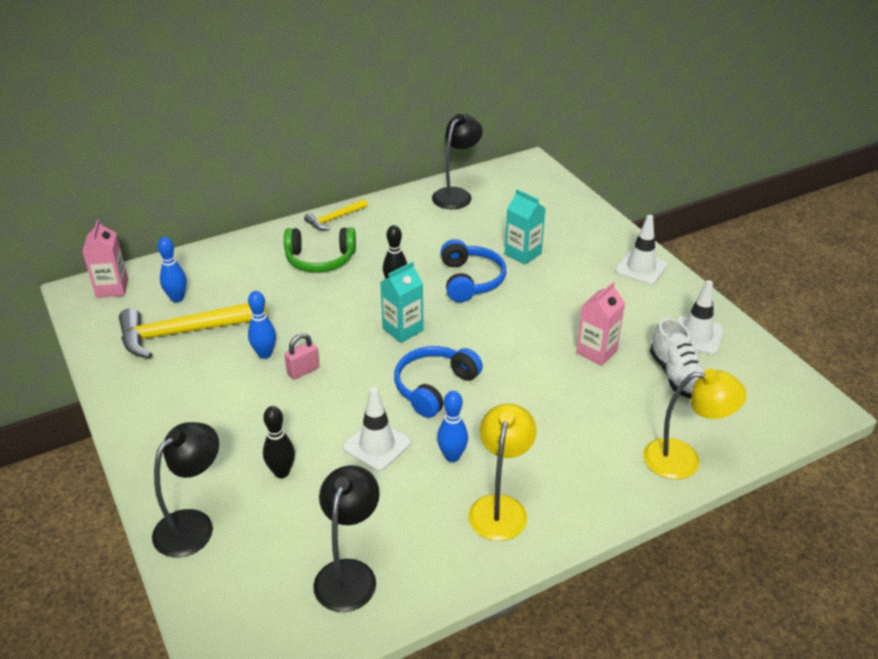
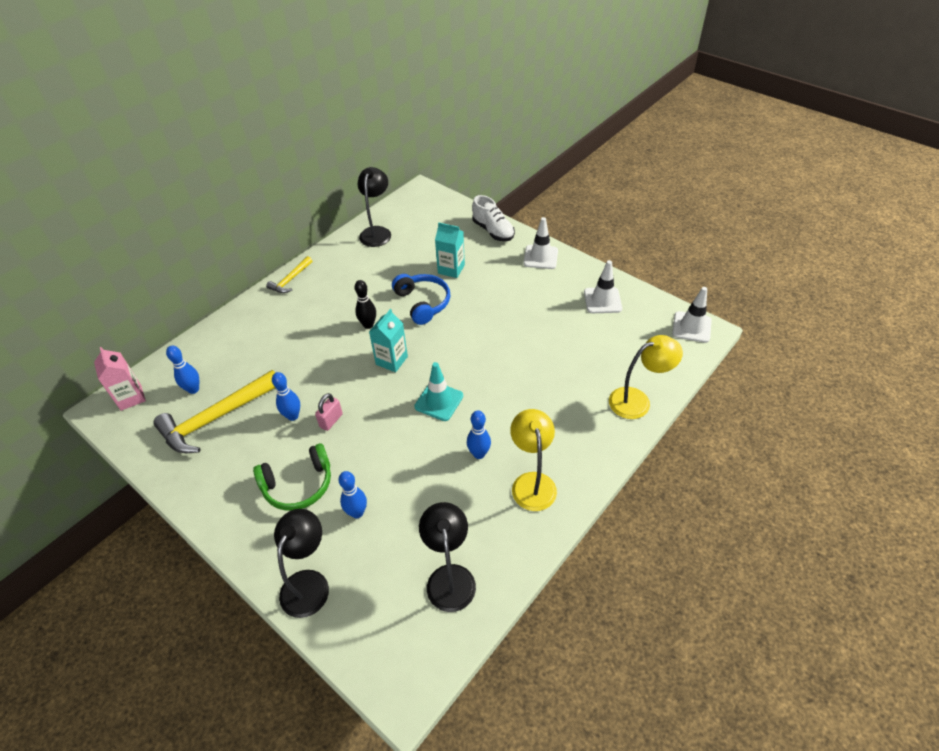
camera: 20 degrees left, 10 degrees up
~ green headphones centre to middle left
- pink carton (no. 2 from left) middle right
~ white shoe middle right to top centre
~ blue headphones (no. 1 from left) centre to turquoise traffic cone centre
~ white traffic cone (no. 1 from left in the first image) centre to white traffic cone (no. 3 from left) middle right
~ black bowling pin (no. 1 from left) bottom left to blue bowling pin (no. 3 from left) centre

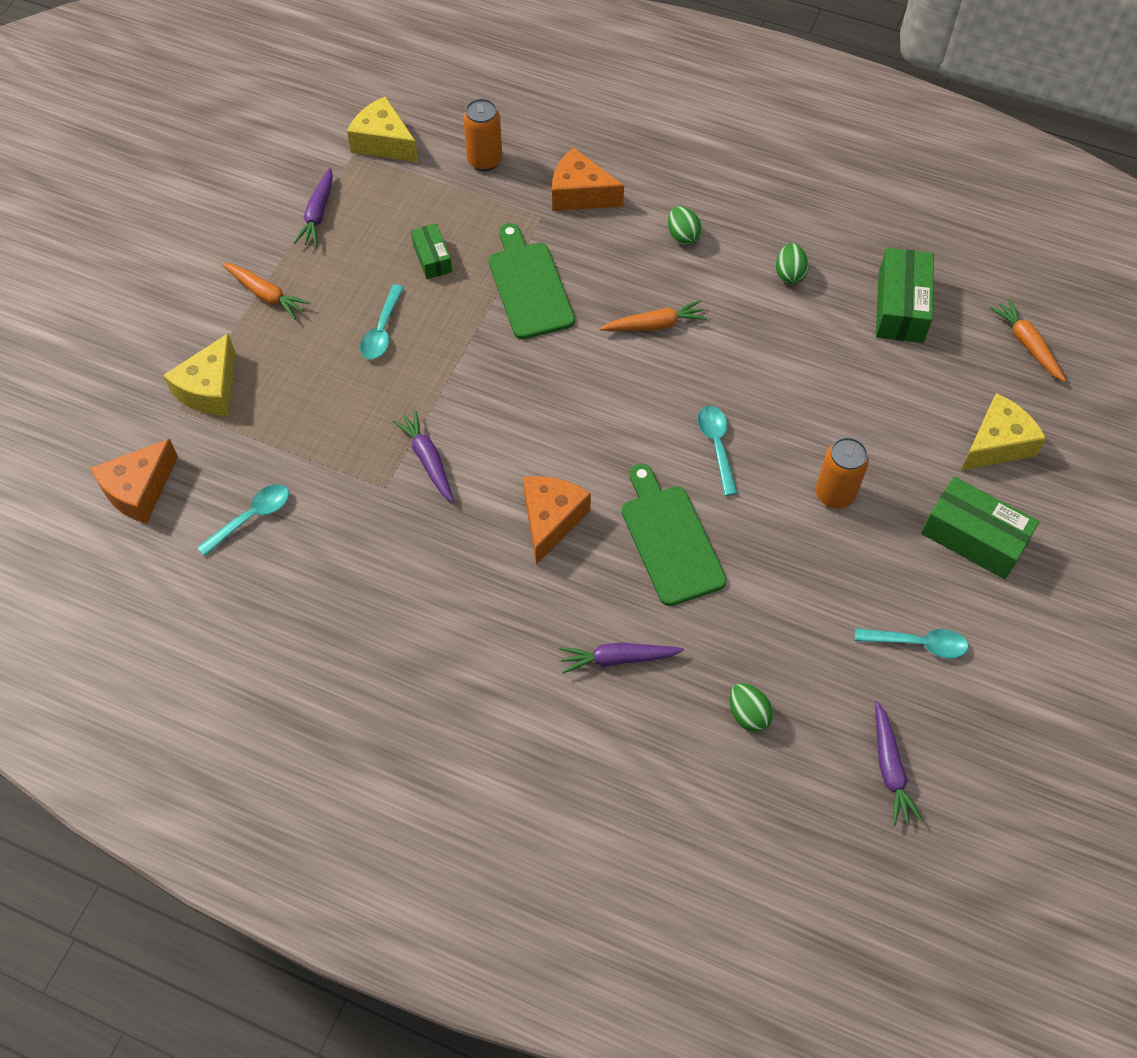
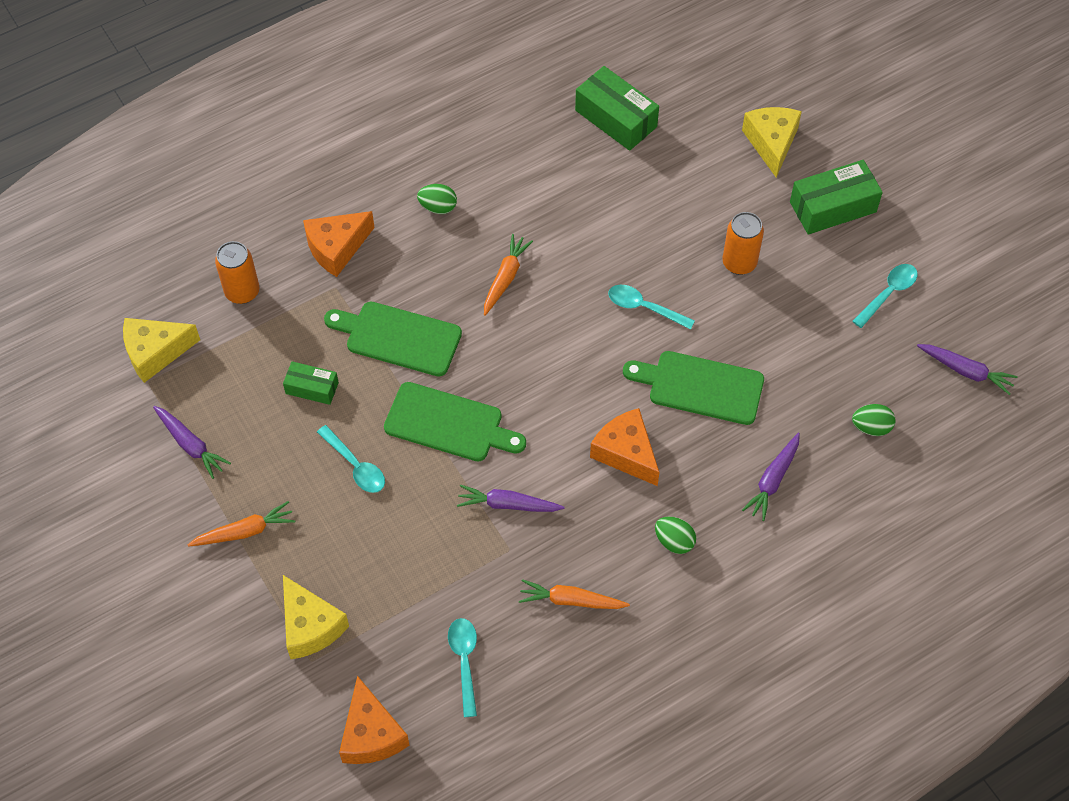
camera: 55 degrees left, 0 degrees up
~ green egg (no. 3 from left in the first image) top right to green egg (no. 2 from left) bottom centre
~ orange carrot (no. 3 from left) top right to bottom centre
+ green cutting board (no. 2 from left) centre

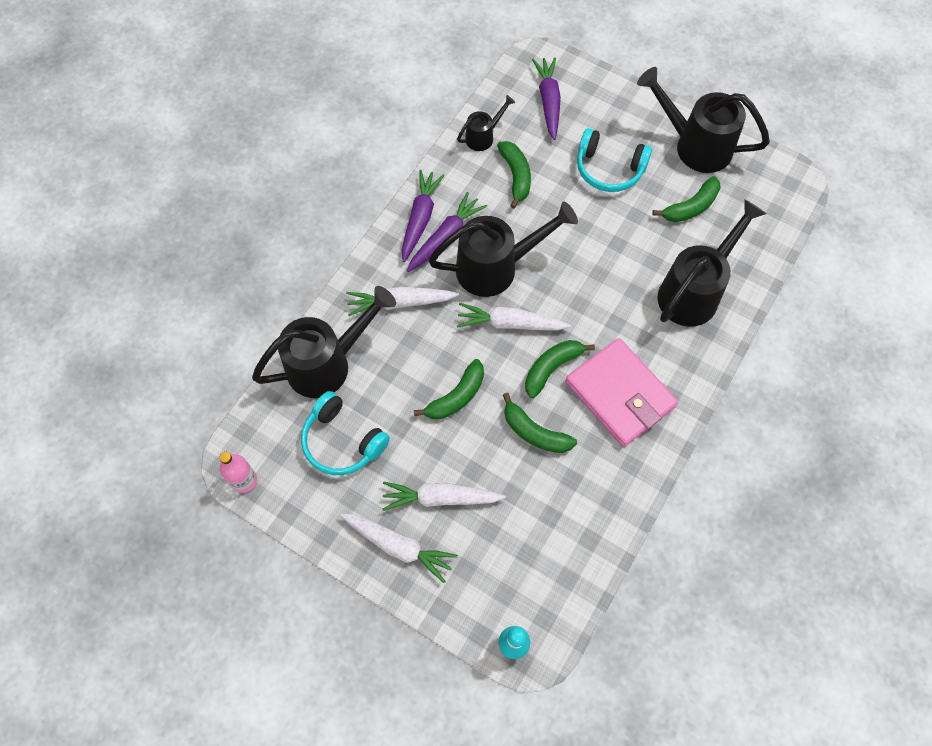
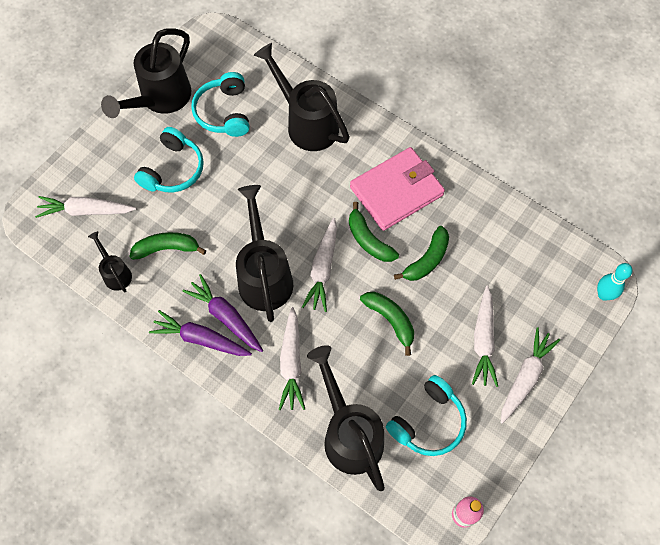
camera: 85 degrees left, 0 degrees up
~ purple carrot (no. 3 from left) top centre to white carrot (no. 1 from left) middle left
~ green banana (no. 5 from left) top right to turquoise headphones (no. 2 from left) top centre

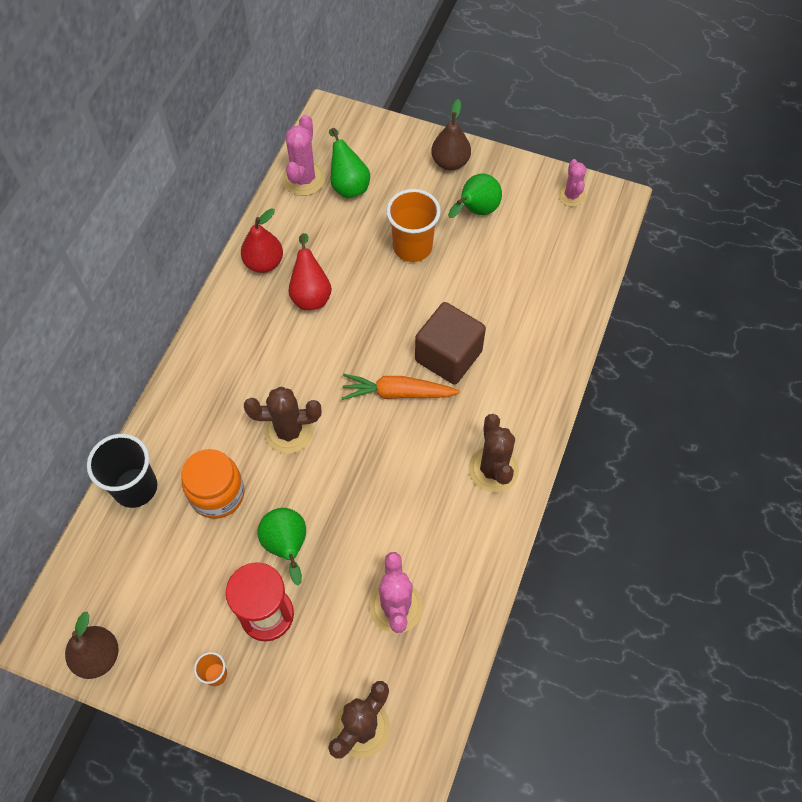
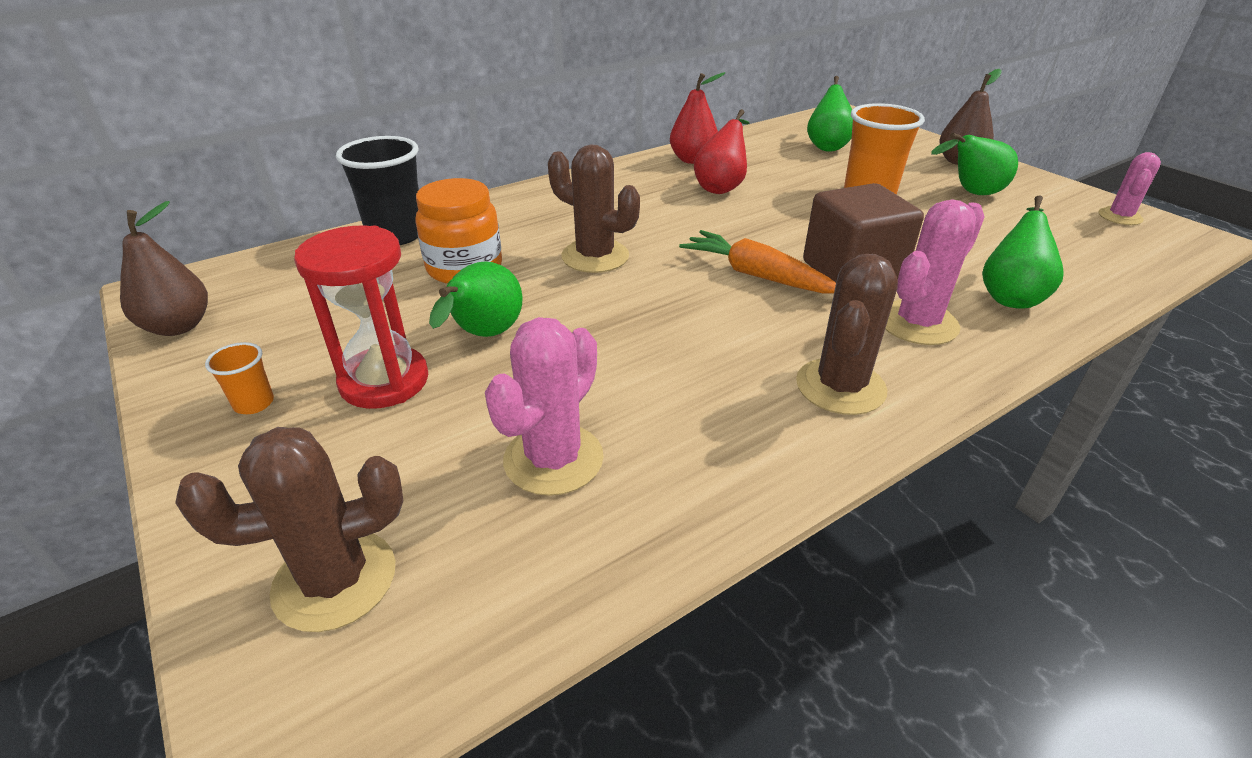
camera: 35 degrees right, 25 degrees down
~ pink cactus (no. 1 from left in the first image) top centre to pink cactus (no. 2 from left) middle right
+ green pear (no. 4 from left) top right

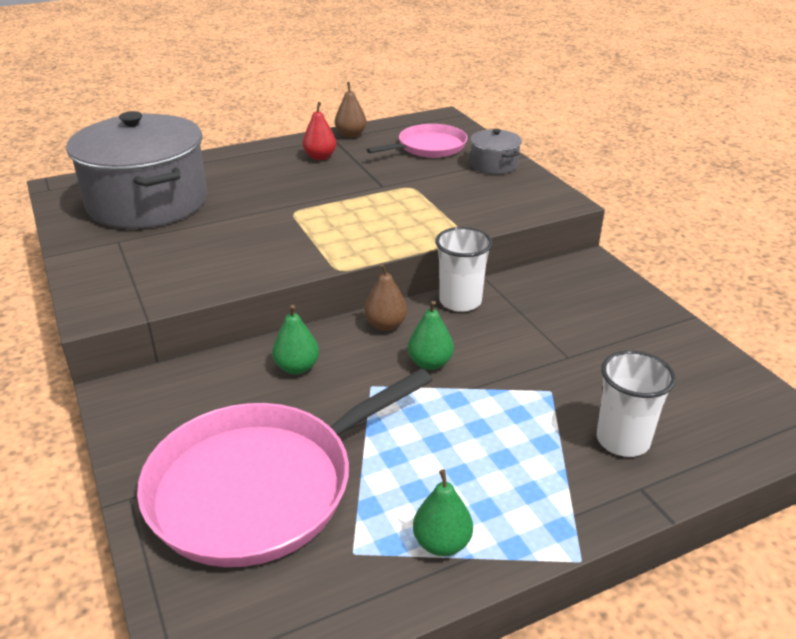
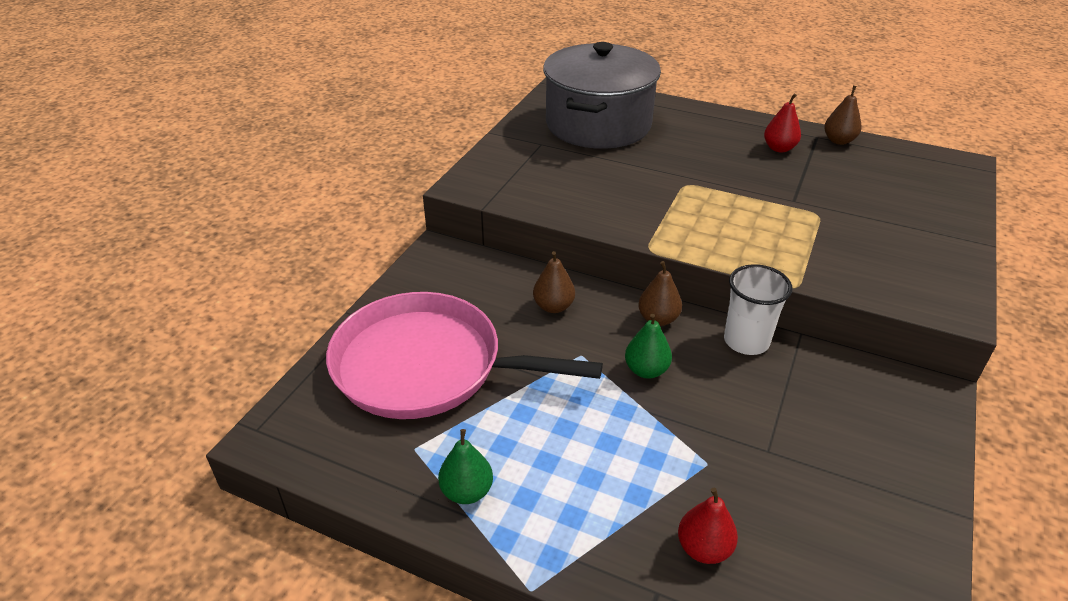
camera: 50 degrees right, 5 degrees up
- pink pan (no. 2 from left) top centre
- grey pot (no. 2 from left) top centre
~ green pear (no. 1 from left) centre to brown pear (no. 1 from left) centre
~ white cup (no. 2 from left) middle right to red pear (no. 1 from left) bottom centre

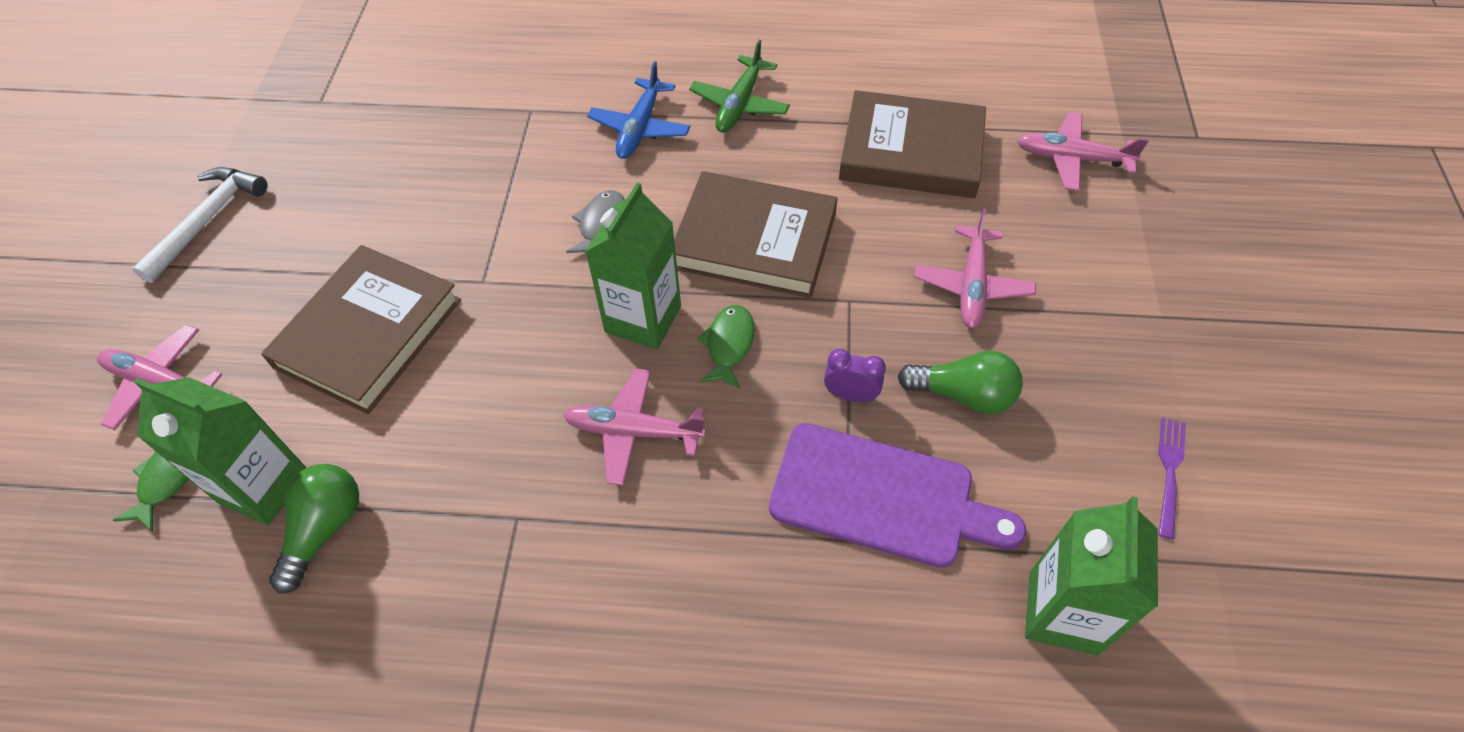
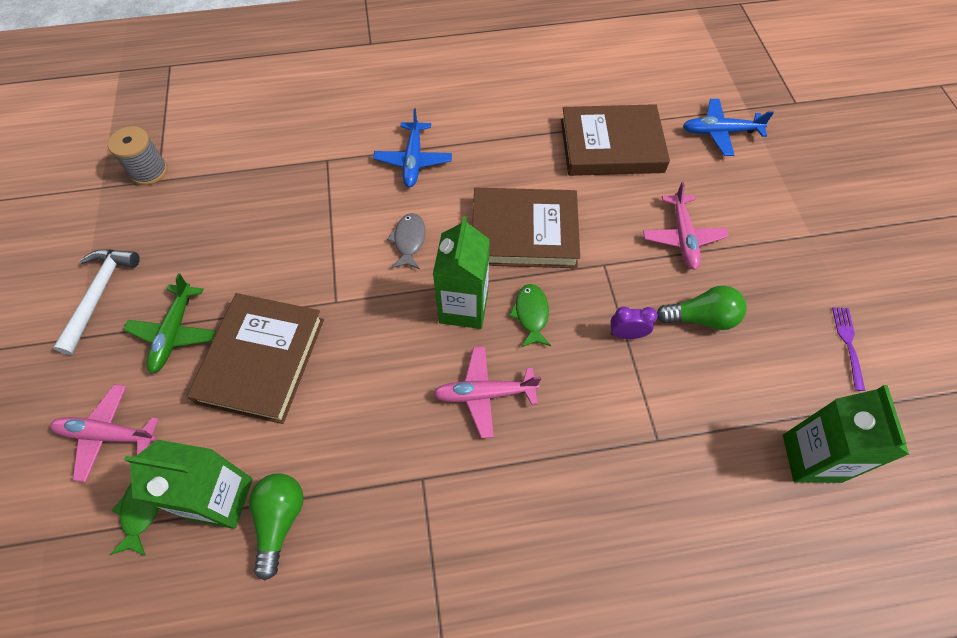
camera: 15 degrees left, 5 degrees up
~ green plane top centre to middle left
~ pink plane (no. 4 from left) top right to blue plane (no. 2 from left) top right
- purple cutting board bottom centre
+ grey spool top left

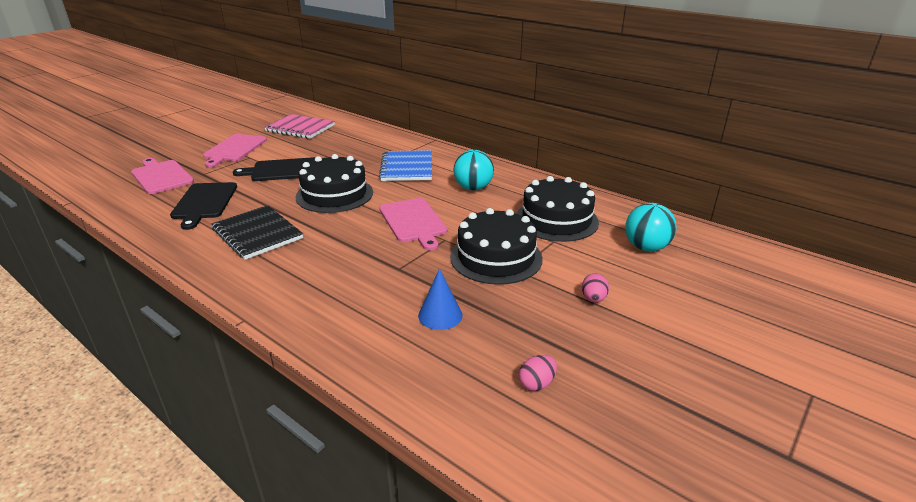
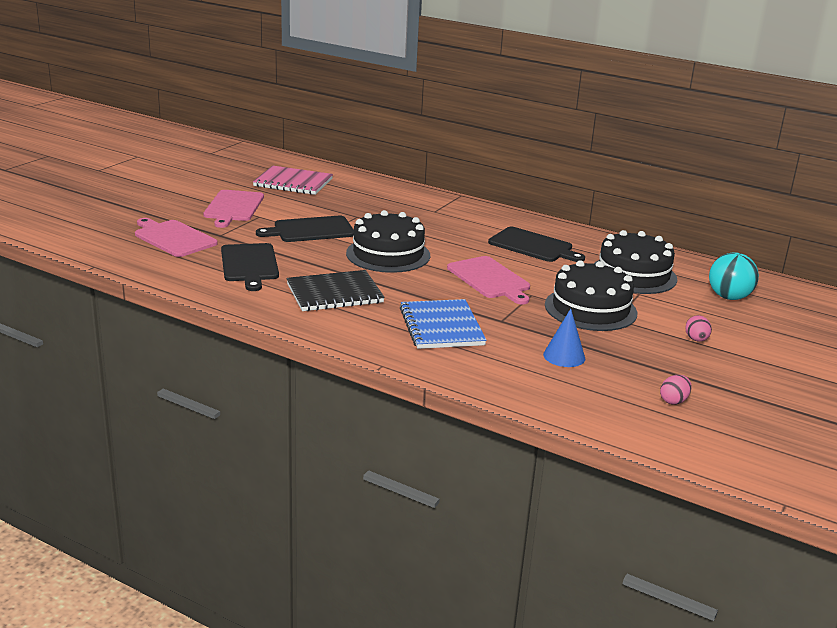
camera: 10 degrees left, 5 degrees down
~ blue notebook top centre to centre
~ turquoise ball (no. 1 from left) centre to black cutting board (no. 3 from left) centre
~ black notebook middle left = centre 60 degrees counterclockwise

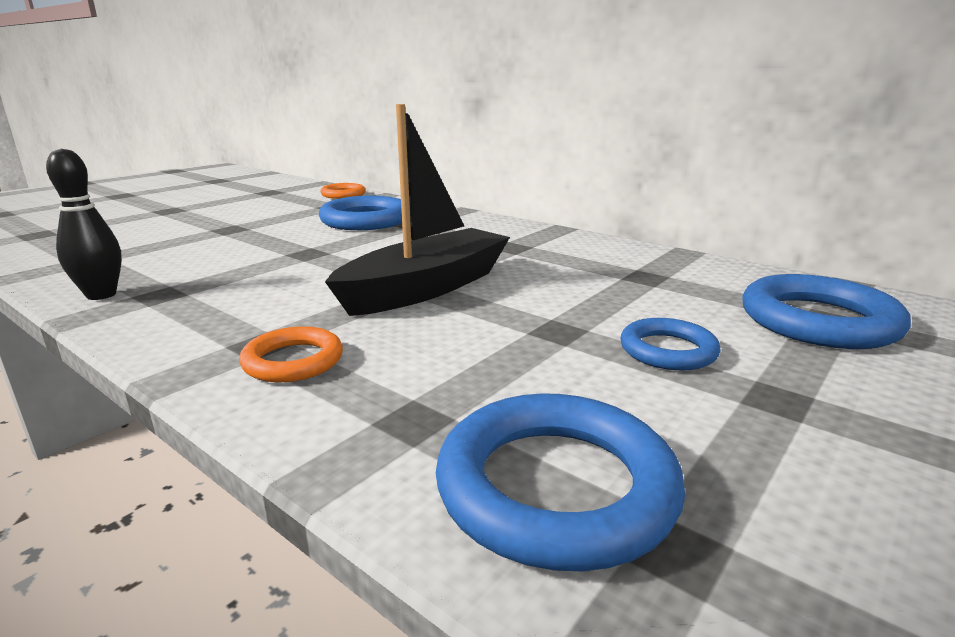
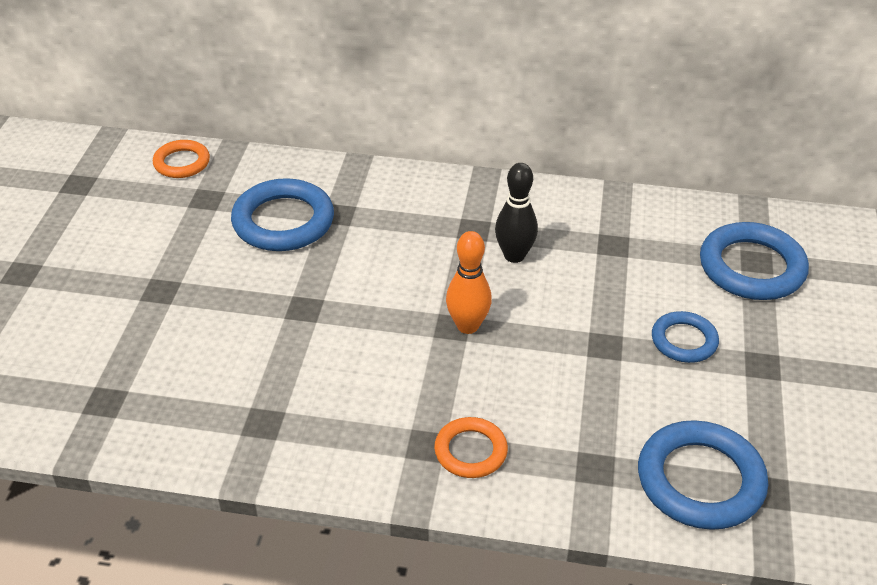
camera: 30 degrees left, 20 degrees up
~ black boat top centre to orange bowling pin centre
~ black bowling pin middle left to centre

